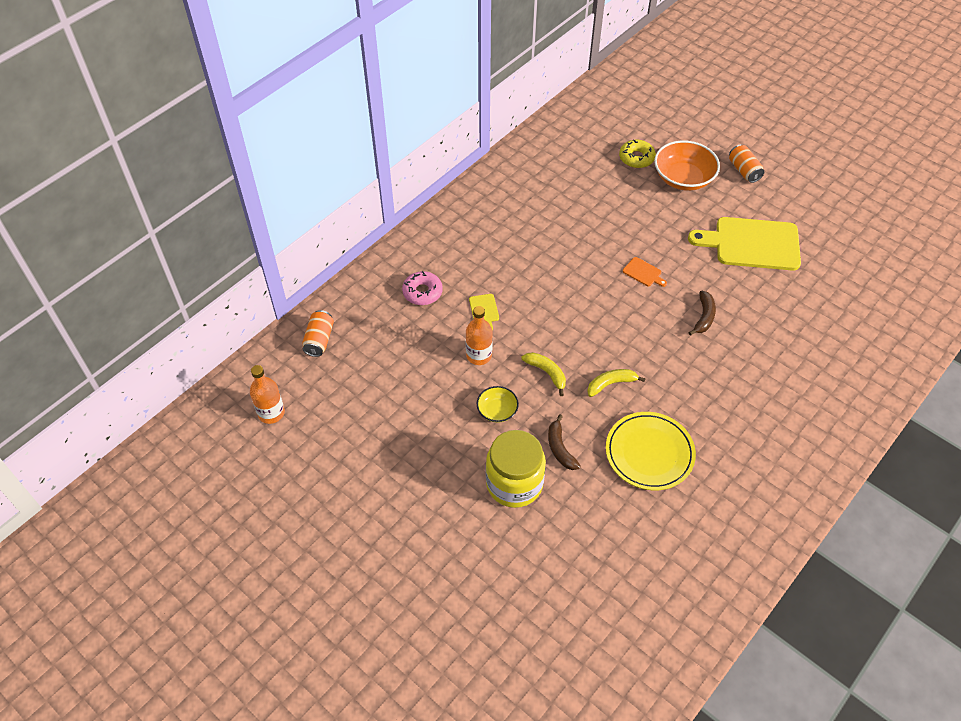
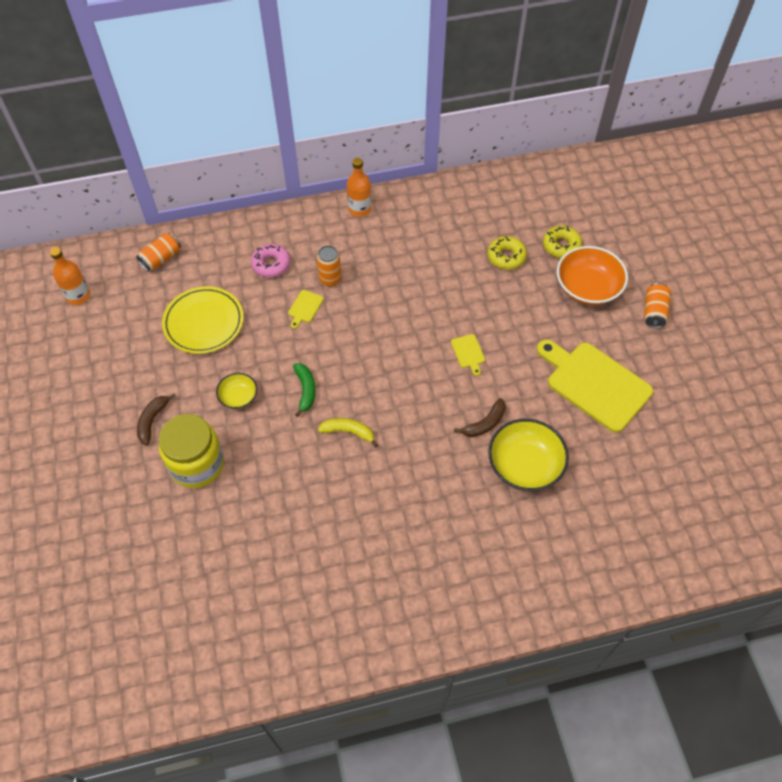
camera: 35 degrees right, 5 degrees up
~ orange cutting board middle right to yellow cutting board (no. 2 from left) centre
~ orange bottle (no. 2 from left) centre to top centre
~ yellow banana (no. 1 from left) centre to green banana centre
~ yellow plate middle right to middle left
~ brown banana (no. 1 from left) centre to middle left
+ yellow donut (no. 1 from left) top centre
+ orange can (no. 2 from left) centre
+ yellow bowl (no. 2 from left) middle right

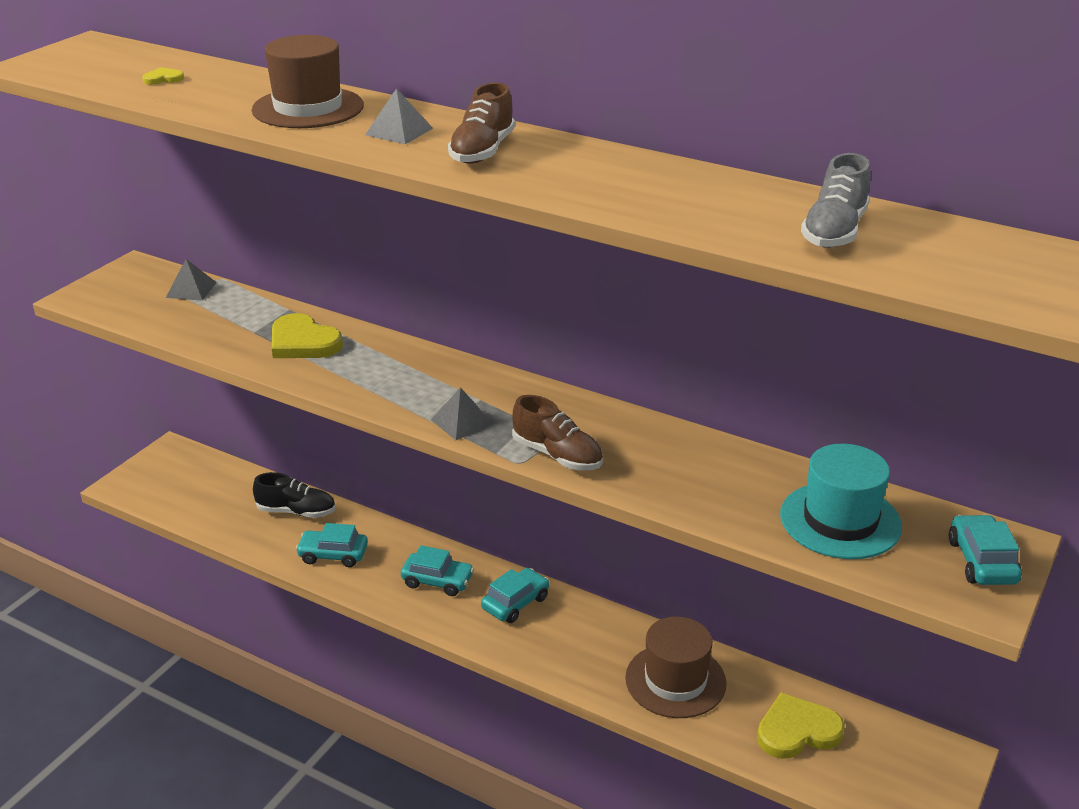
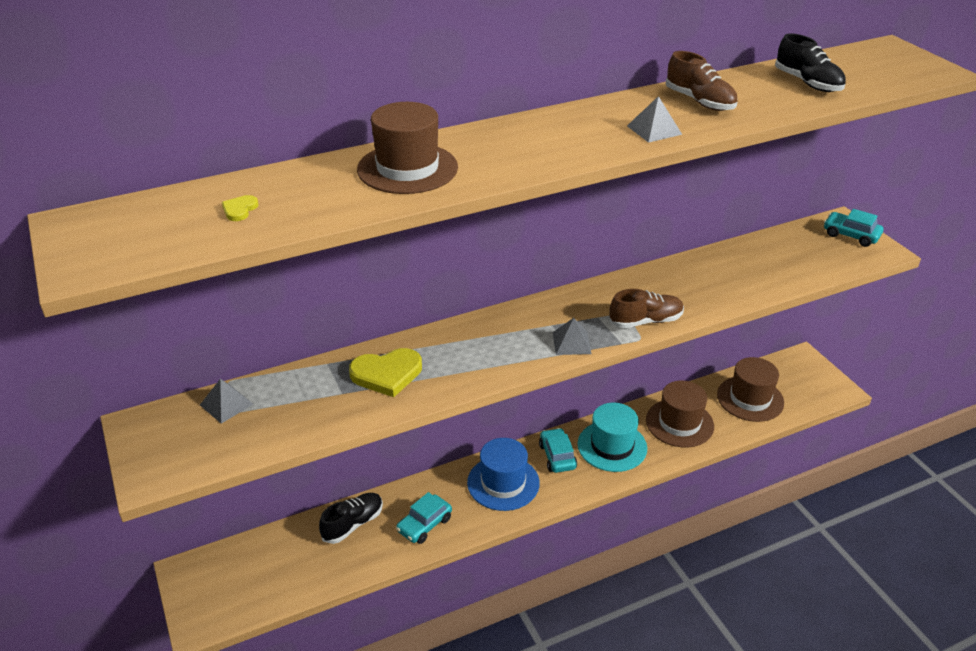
camera: 55 degrees left, 5 degrees up
~ brown shoe (no. 1 from left in the first image) top centre to brown shoe (no. 2 from left) top right
~ grey pyramid (no. 2 from left in the first image) top centre to grey pyramid (no. 3 from left) top right
~ grey shoe top right to black shoe (no. 2 from left) top right
~ turquoise hat middle right to bottom centre
~ turquoise car (no. 2 from left) bottom centre to blue hat bottom centre
~ yellow heart (no. 3 from left) bottom right to brown hat (no. 3 from left) middle right

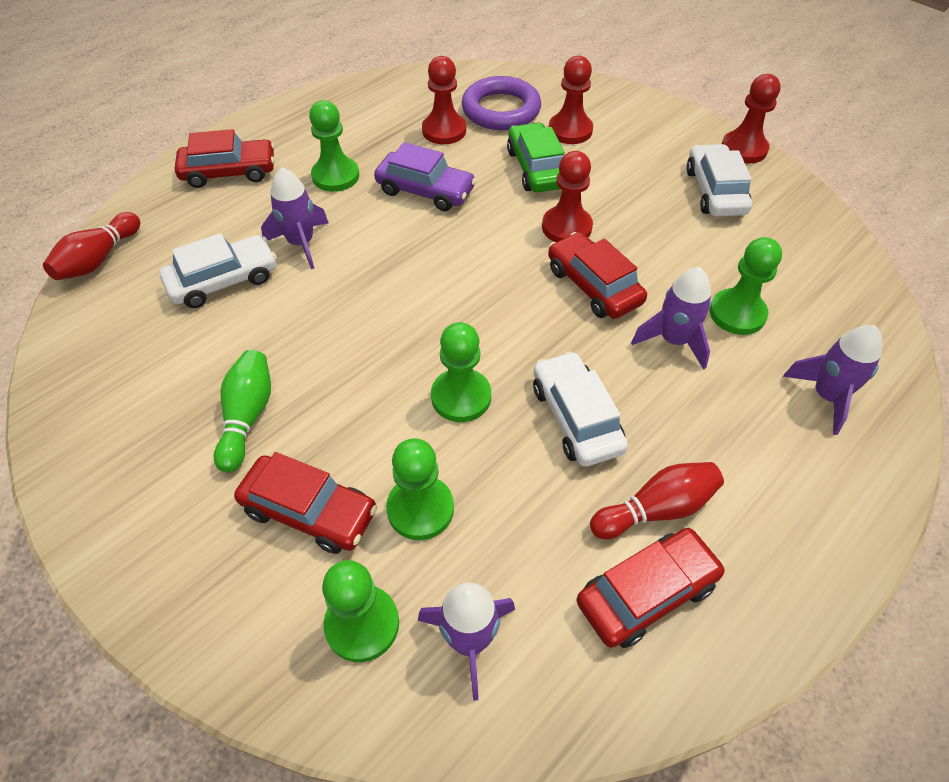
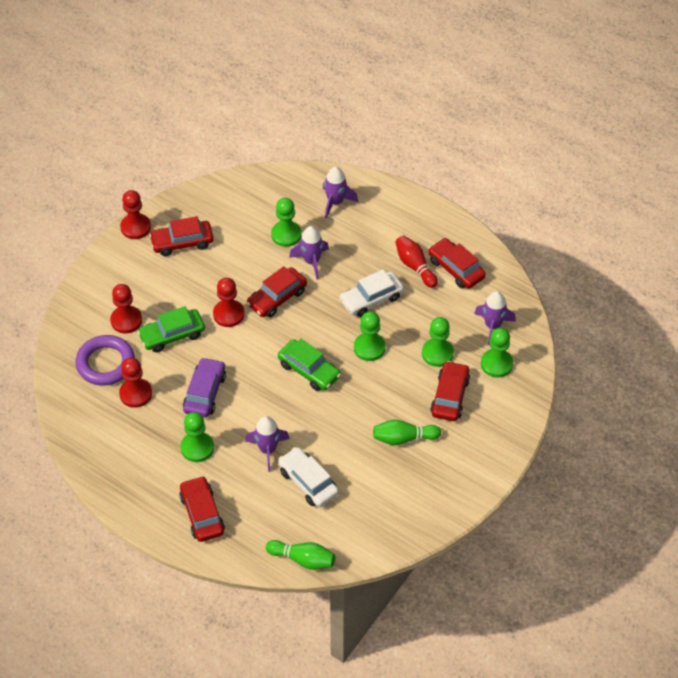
camera: 100 degrees left, 0 degrees up
~ white car (no. 3 from left) top right to red car (no. 1 from left) middle left
~ red bowling pin (no. 1 from left) top left to green bowling pin (no. 1 from left) bottom centre
+ green car (no. 2 from left) centre

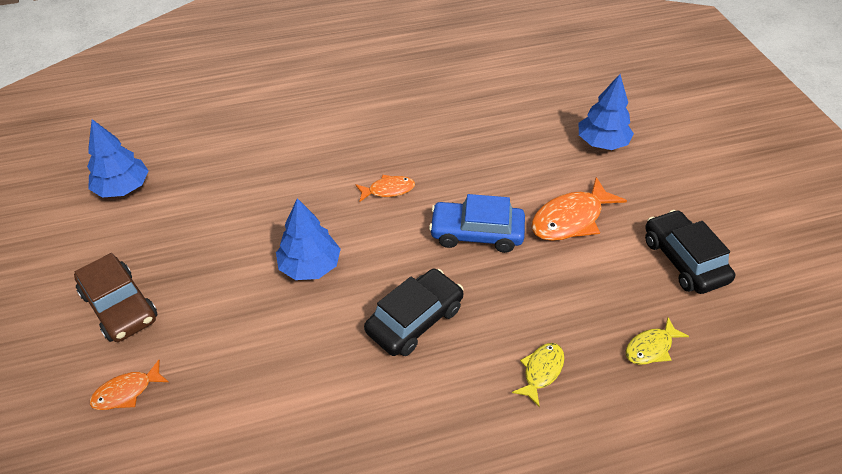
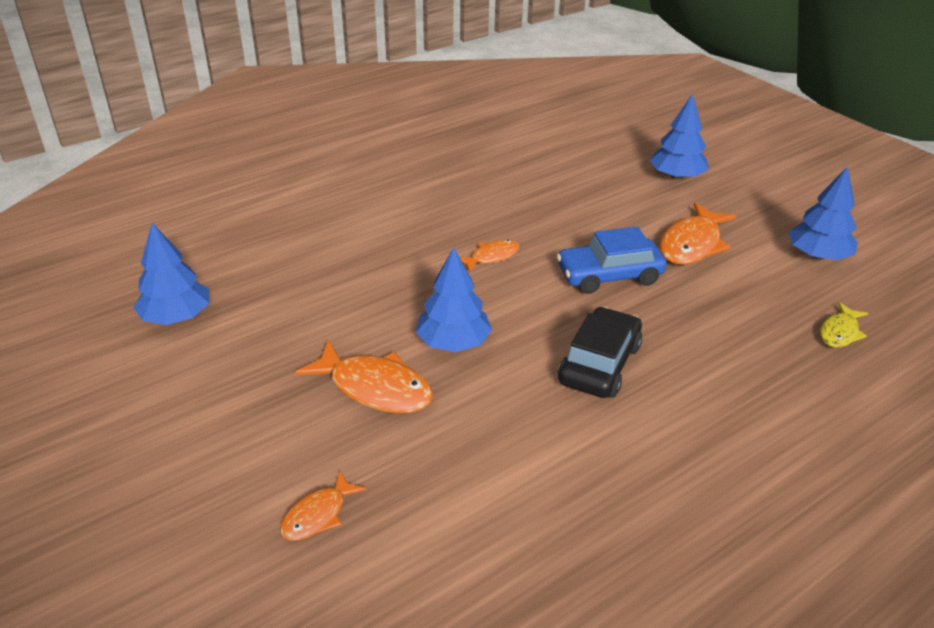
camera: 20 degrees left, 10 degrees down
~ black car (no. 2 from left) middle right to blue tree (no. 4 from left) middle right
- brown car middle left
- yellow fish (no. 1 from left) bottom centre
+ orange fish (no. 2 from left) centre

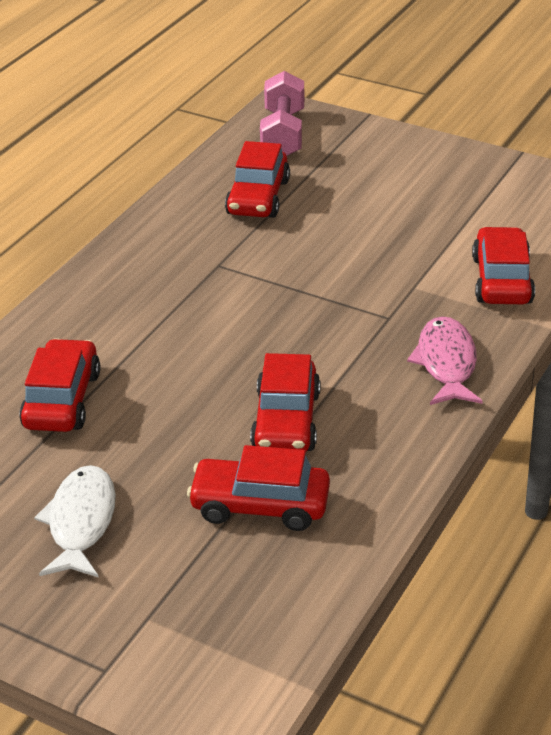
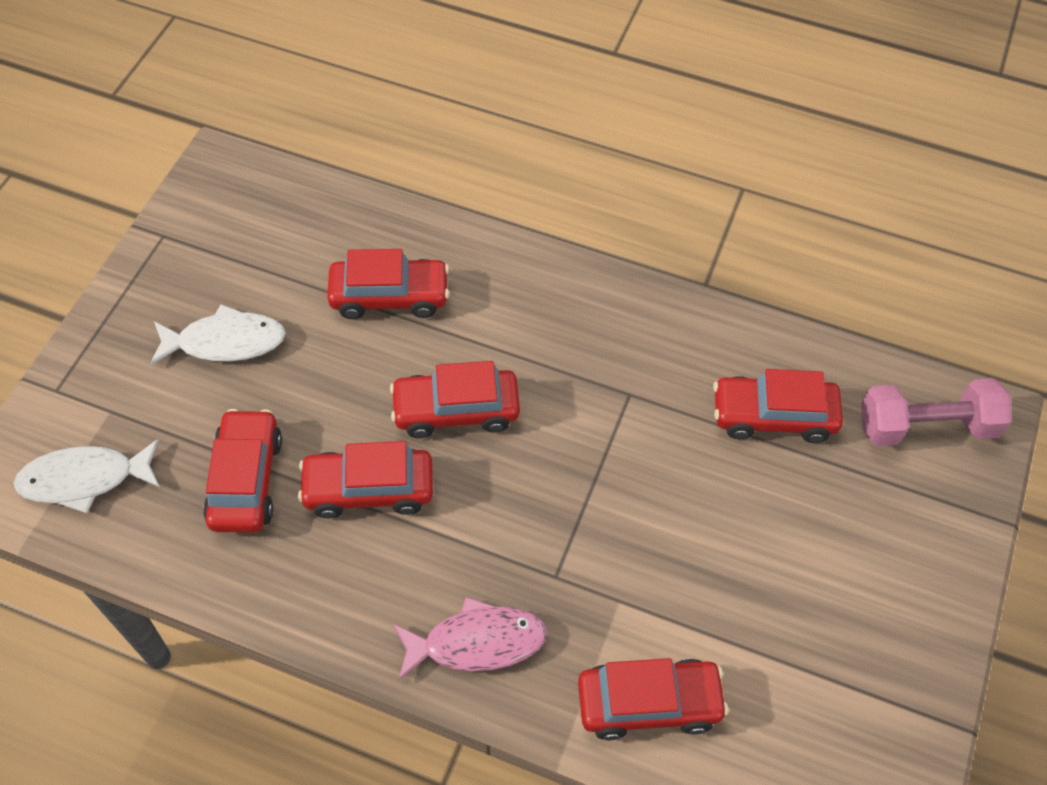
camera: 80 degrees right, 20 degrees up
+ red car (no. 4 from left) centre
+ white fish (no. 1 from left) middle left

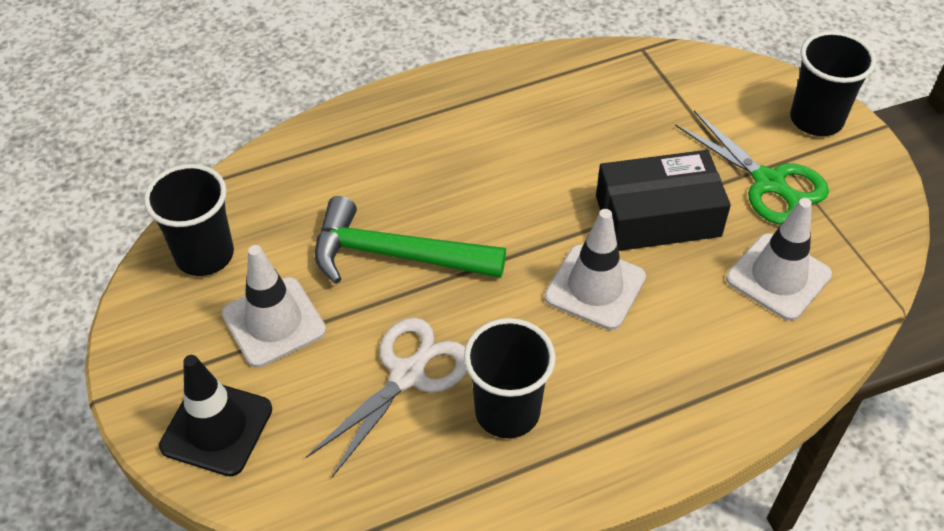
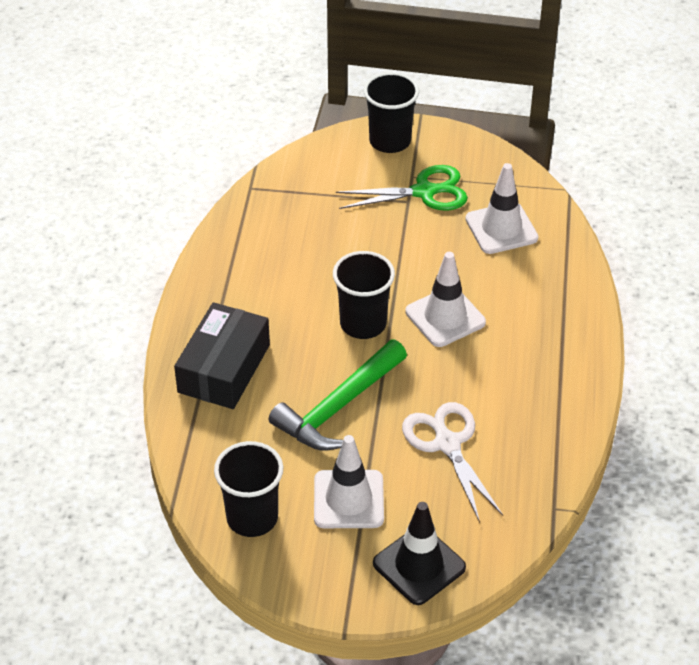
camera: 60 degrees left, 5 degrees down
~ black box middle right to middle left
~ black cup (no. 2 from left) bottom centre to centre

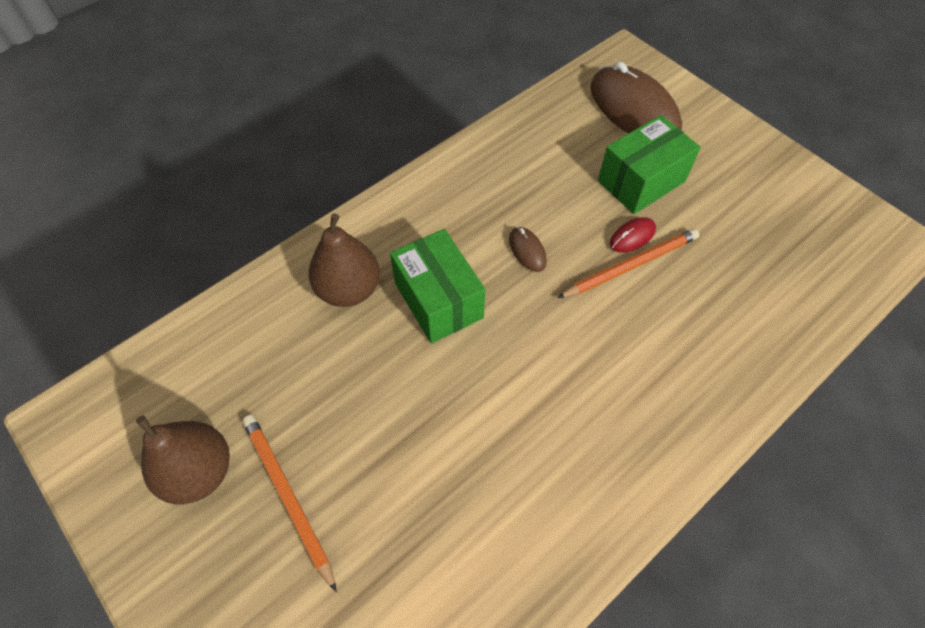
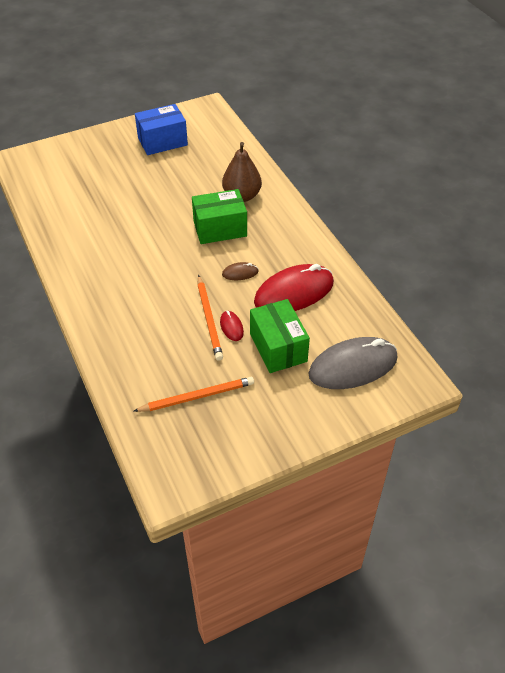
camera: 105 degrees right, 10 degrees down
~ brown mouse (no. 2 from left) top right to grey mouse middle right
~ orange pencil (no. 1 from left) bottom left to centre
~ brown pear (no. 1 from left) bottom left to blue box top left
+ red mouse (no. 2 from left) centre

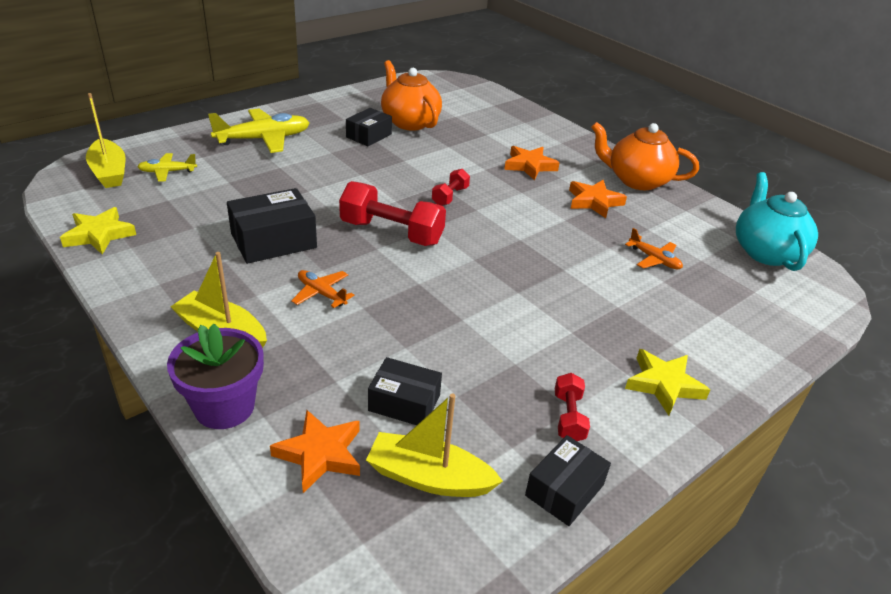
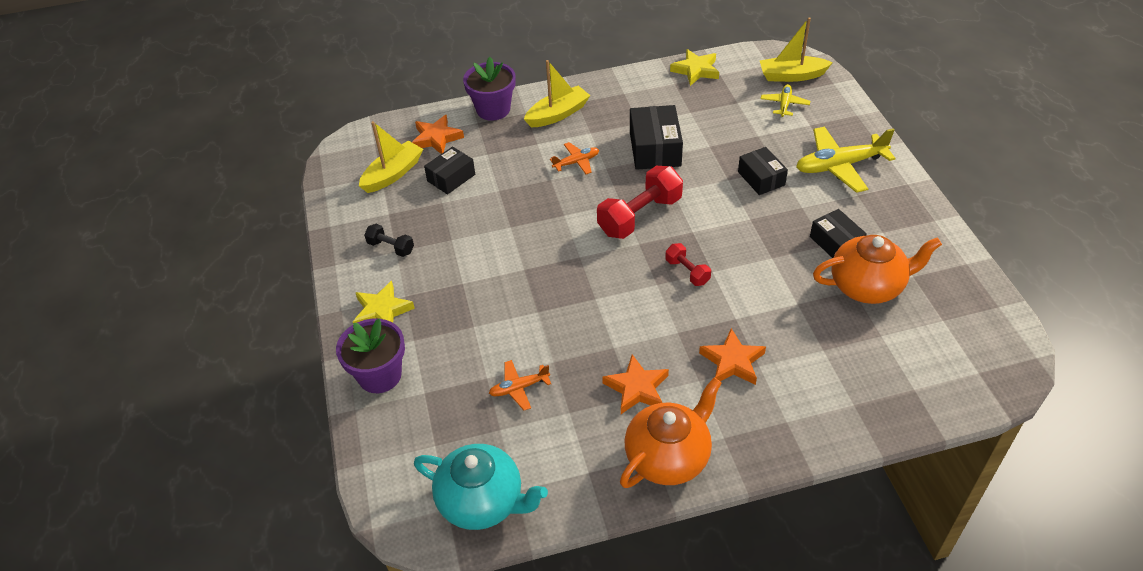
camera: 120 degrees right, 10 degrees up
~ yellow plane (no. 2 from left) top left = top right 75 degrees clockwise
~ red dumbbell (no. 3 from left) bottom centre to black dumbbell centre
~ black box (no. 4 from left in the first image) bottom centre to black box (no. 3 from left) top right
+ purple flower pot (no. 1 from left) middle left

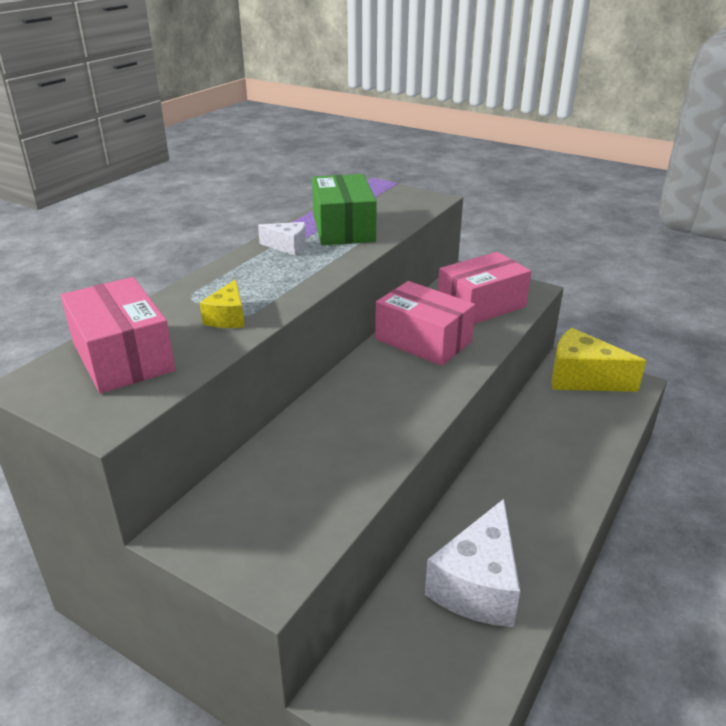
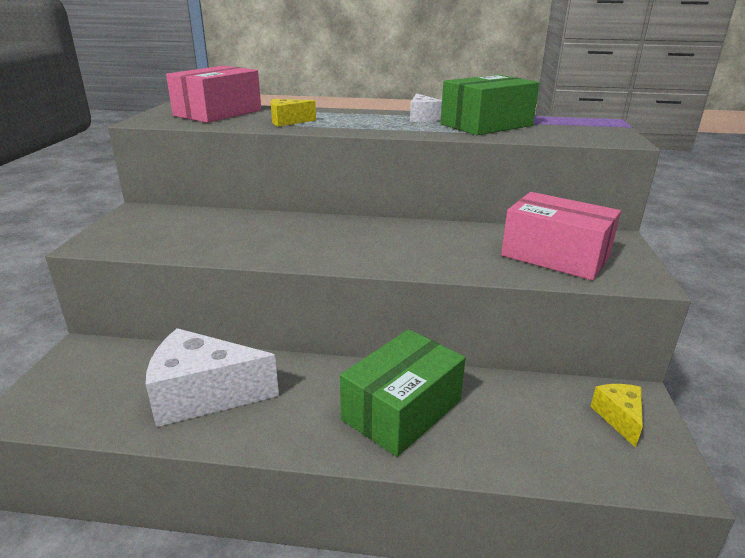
camera: 65 degrees right, 5 degrees down
- pink box (no. 2 from left) centre
~ yellow cheese (no. 2 from left) middle right = bottom right x0.50
+ green box (no. 1 from left) bottom centre

